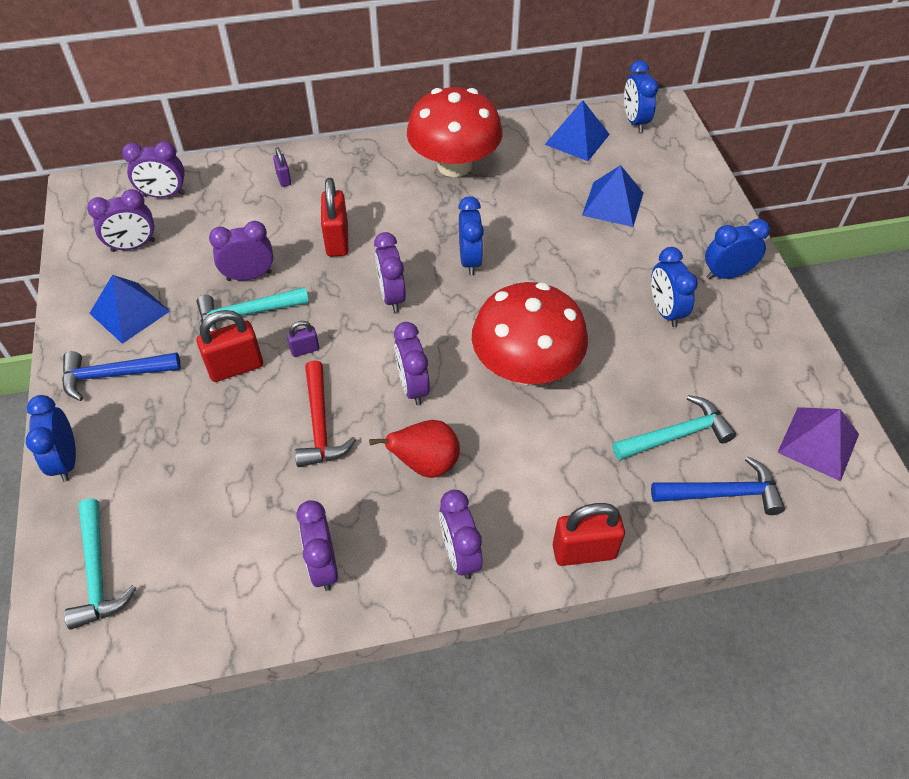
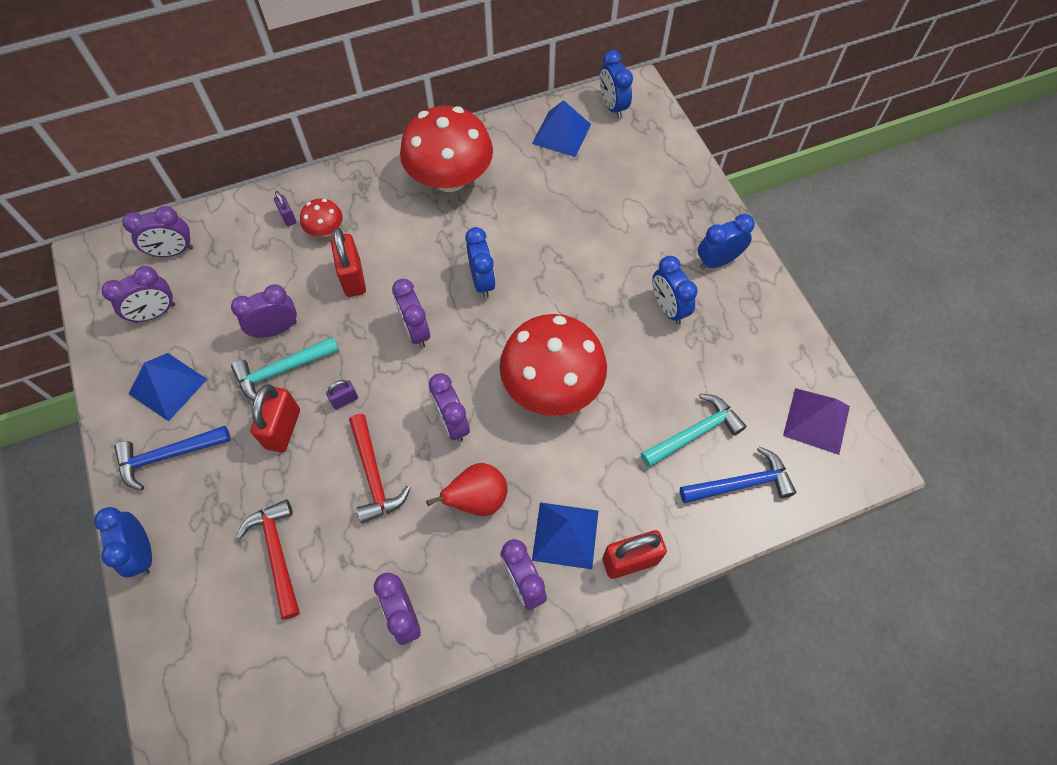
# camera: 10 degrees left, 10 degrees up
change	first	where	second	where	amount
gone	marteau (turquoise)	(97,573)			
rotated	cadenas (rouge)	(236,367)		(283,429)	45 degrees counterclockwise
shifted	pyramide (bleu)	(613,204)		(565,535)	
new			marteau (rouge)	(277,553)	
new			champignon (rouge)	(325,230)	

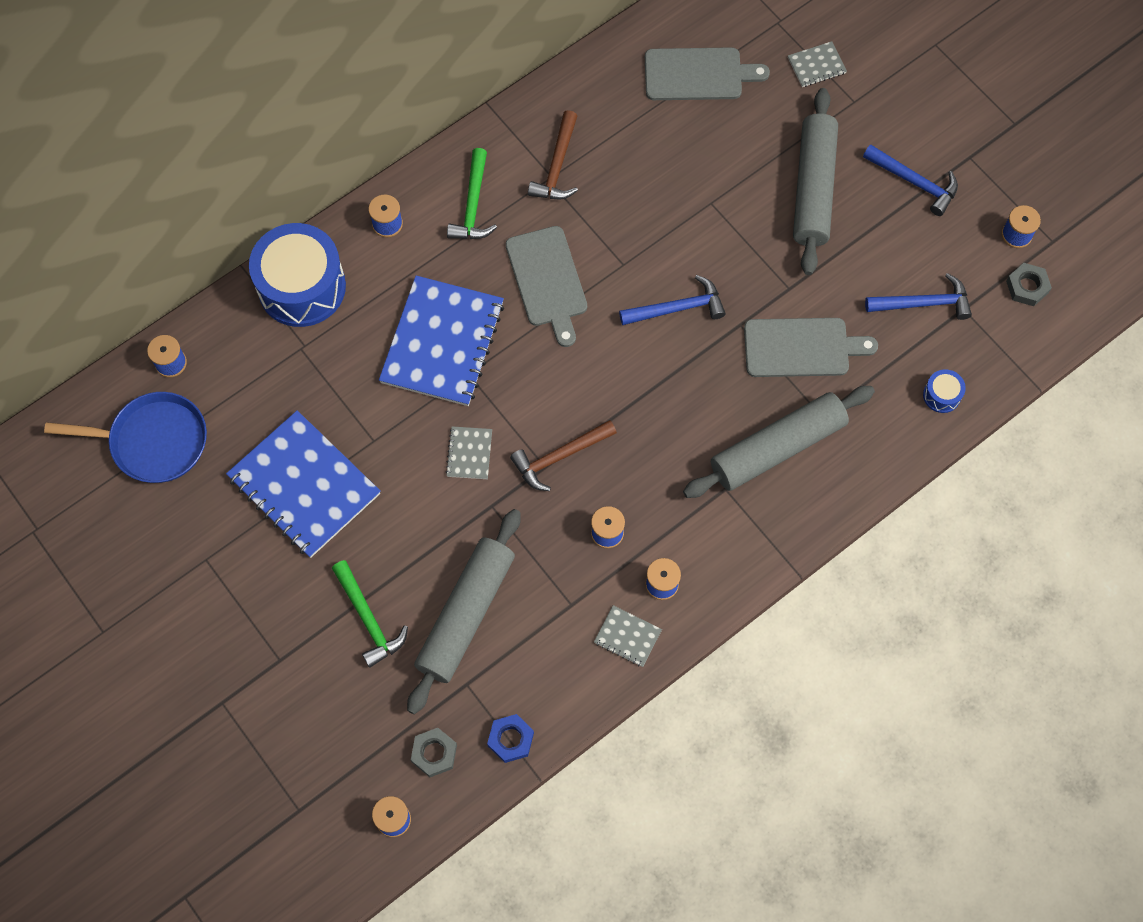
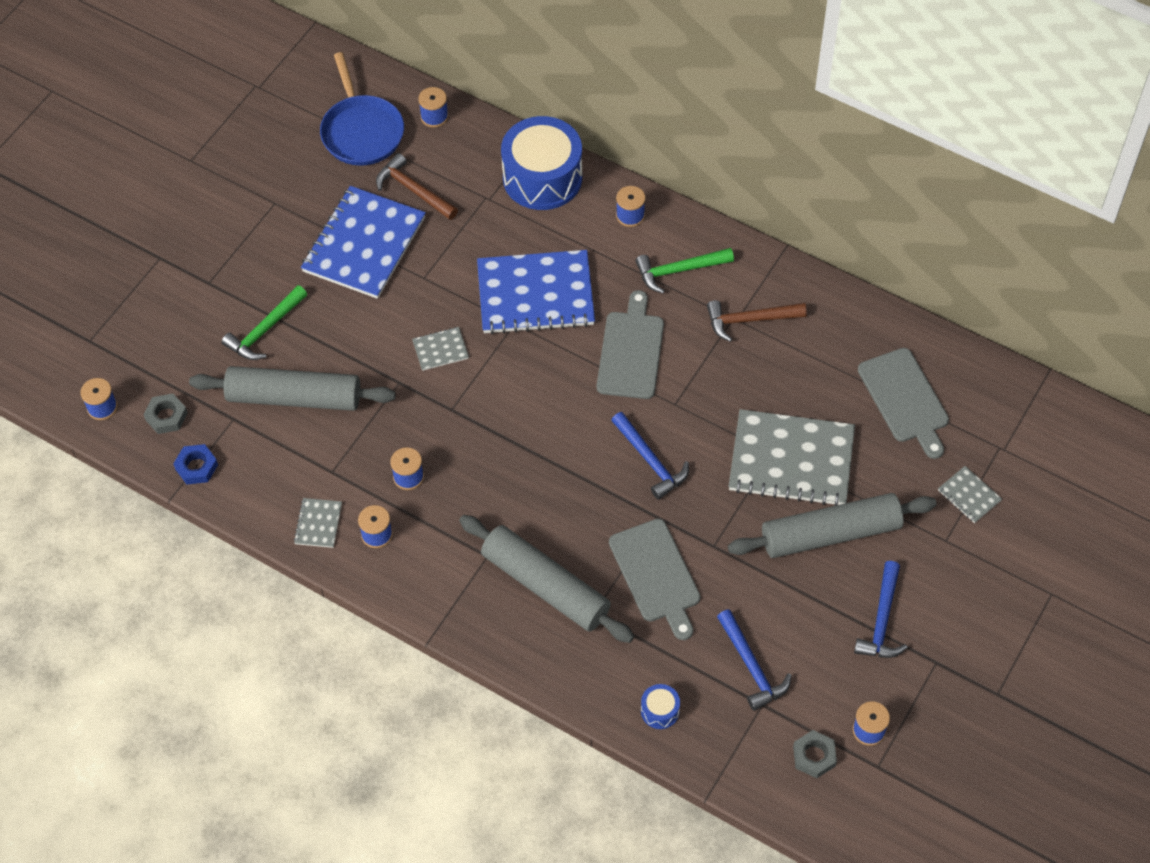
# camera: 70 degrees right, 10 degrees down
change	first	where	second	where	amount
rotated	planche à découper (gris)	(547,281)		(631,351)	135 degrees clockwise
shifted	marteau (marron)	(560,457)		(413,190)	
new			carnet (gris)	(791,460)	

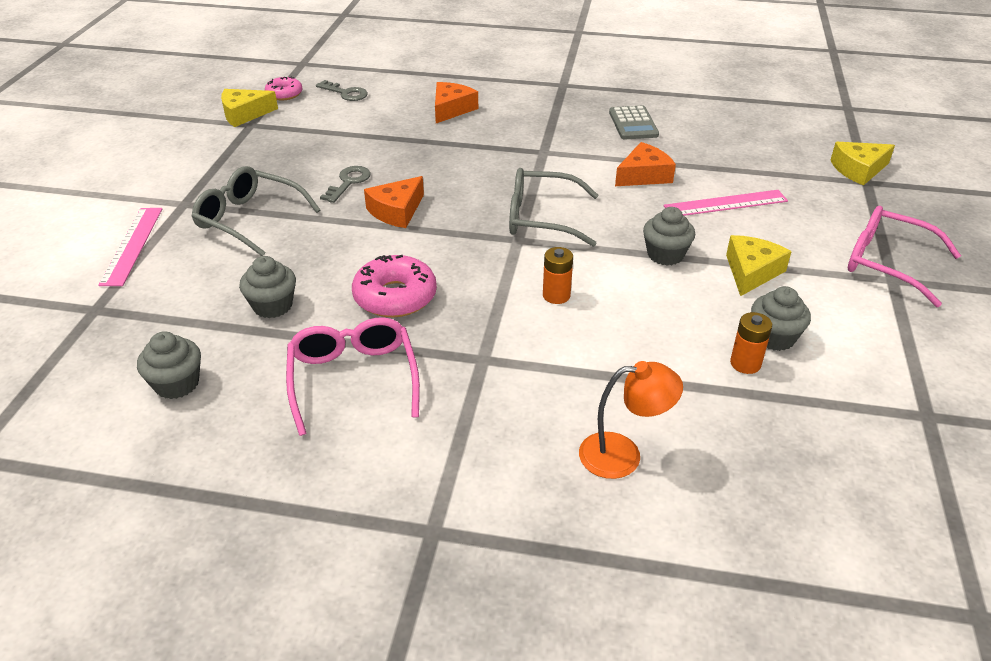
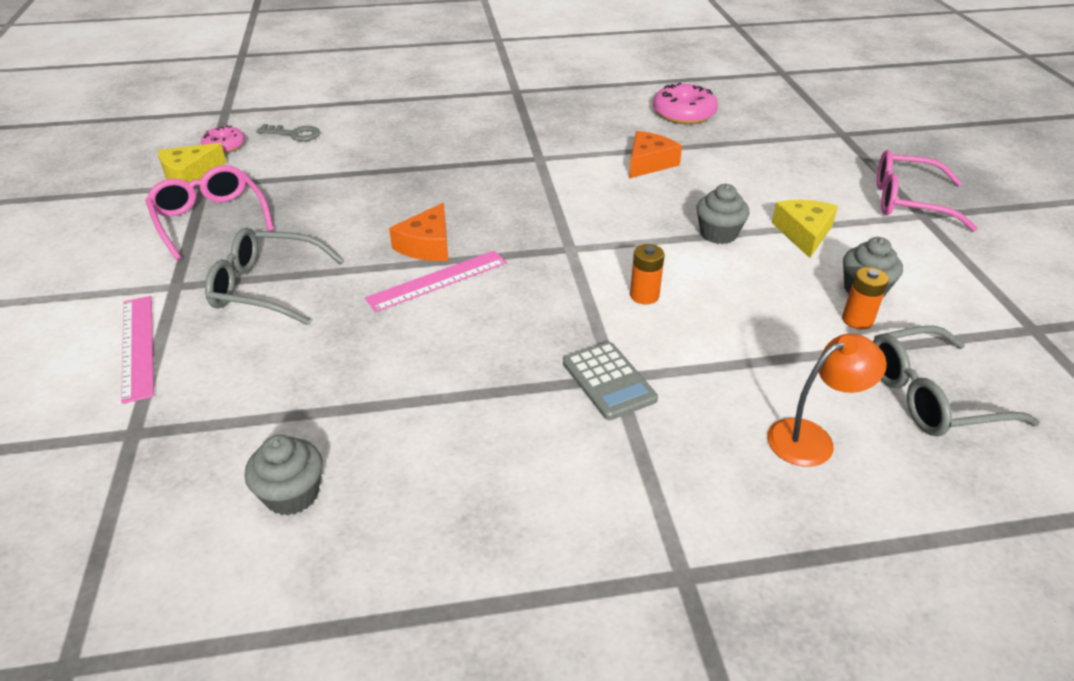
# camera: 20 degrees left, 0 degrees up
change	first	where	second	where	amount
gone	muffin (gris)	(272,306)			
shifted	lunettes (rose)	(353,379)		(210,219)	
gone	clé (gris)	(348,182)			
shifted	beignet (rose)	(395,297)		(684,114)	
gone	fromage (orange)	(451,109)			
shifted	lunettes (gris)	(541,218)		(931,396)	
shifted	calculatrice (gris)	(633,124)		(608,381)	
shifted	règle (rose)	(725,203)		(437,280)	
gone	fromage (jaune)	(858,170)			

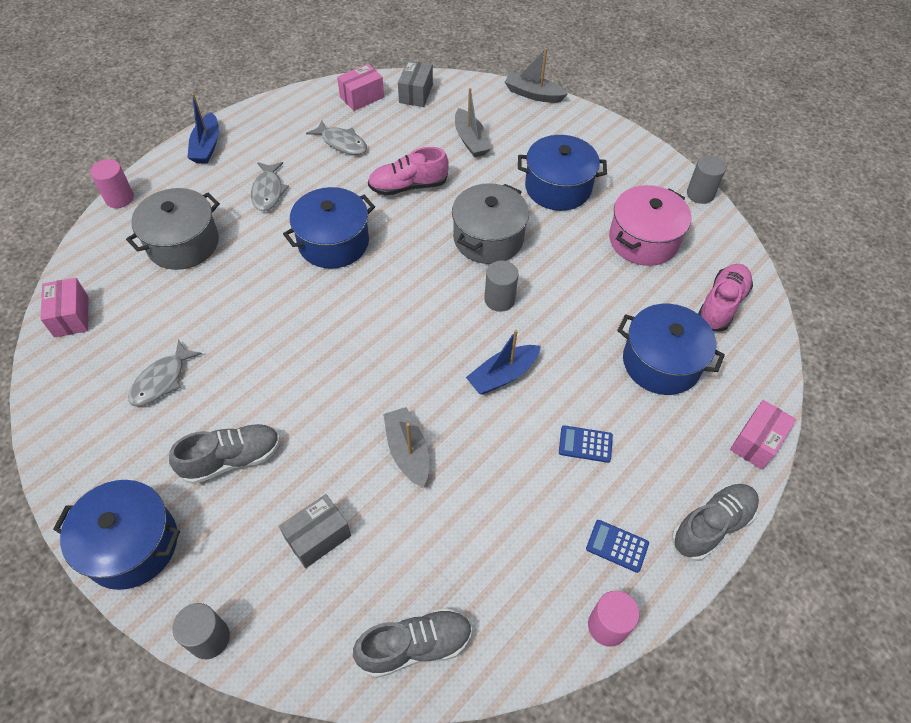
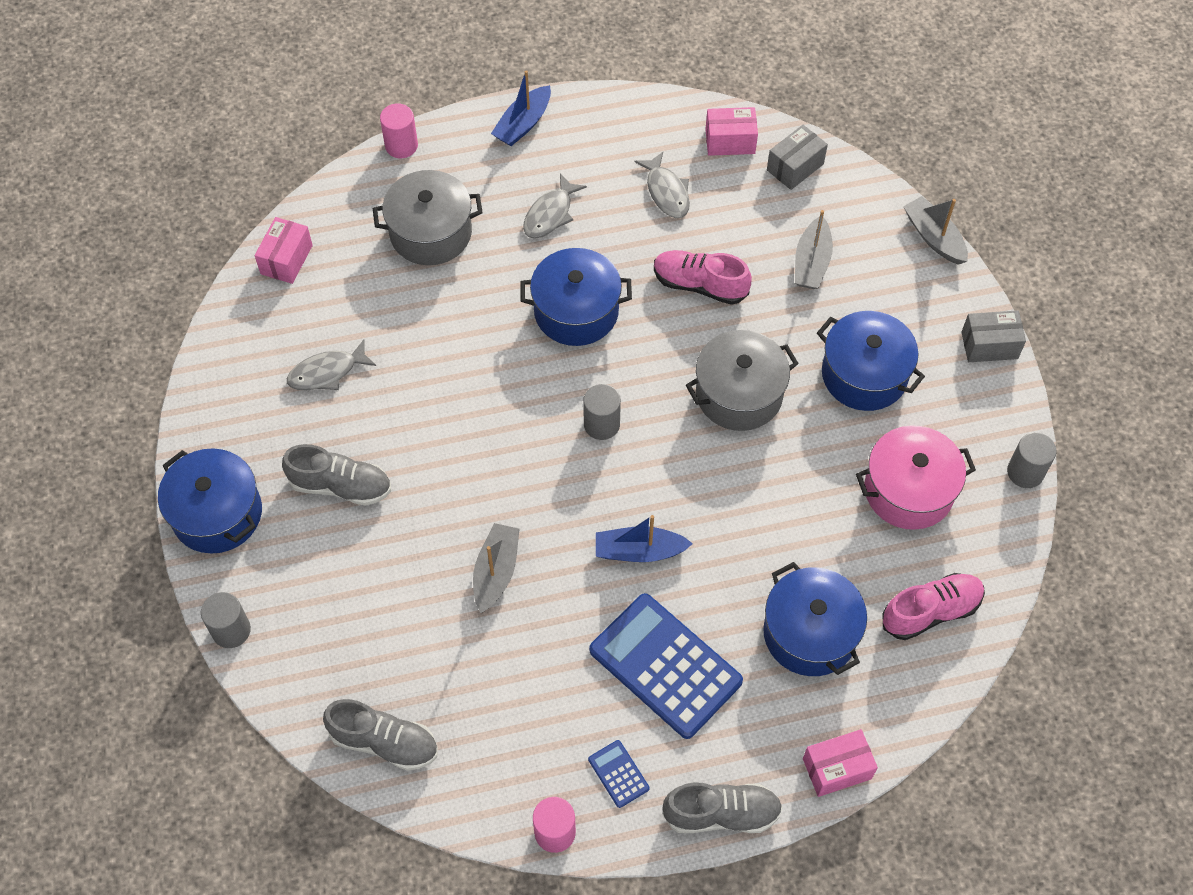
# camera: 35 degrees right, 5 degrees up
change	first	where	second	where	amount
shifted	boîte (gris)	(318,537)		(989,345)	
shifted	cylindre (gris)	(499,299)		(601,424)	
scaled	calculatrice (bleu)	(585,444)		(665,666)	x2.36

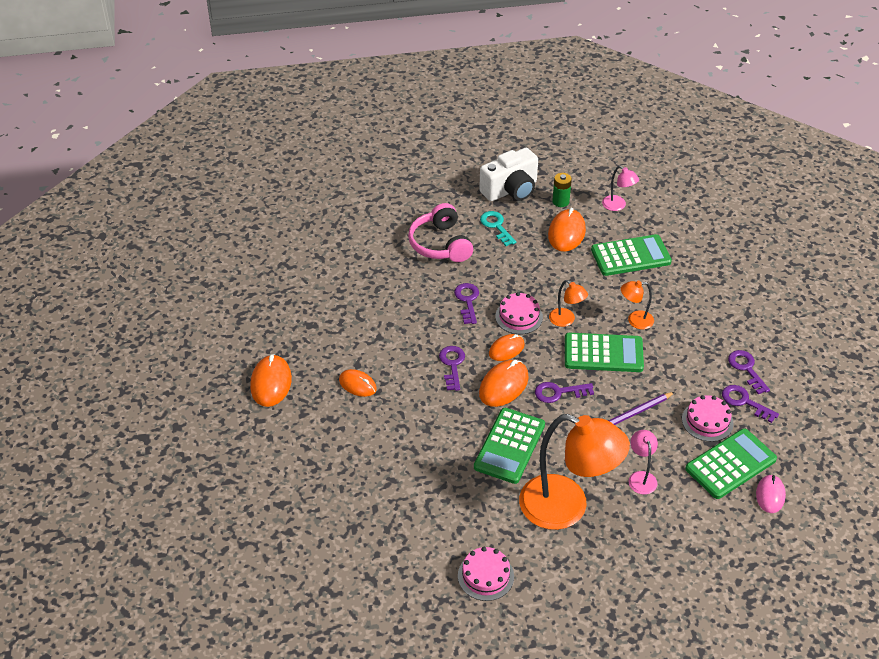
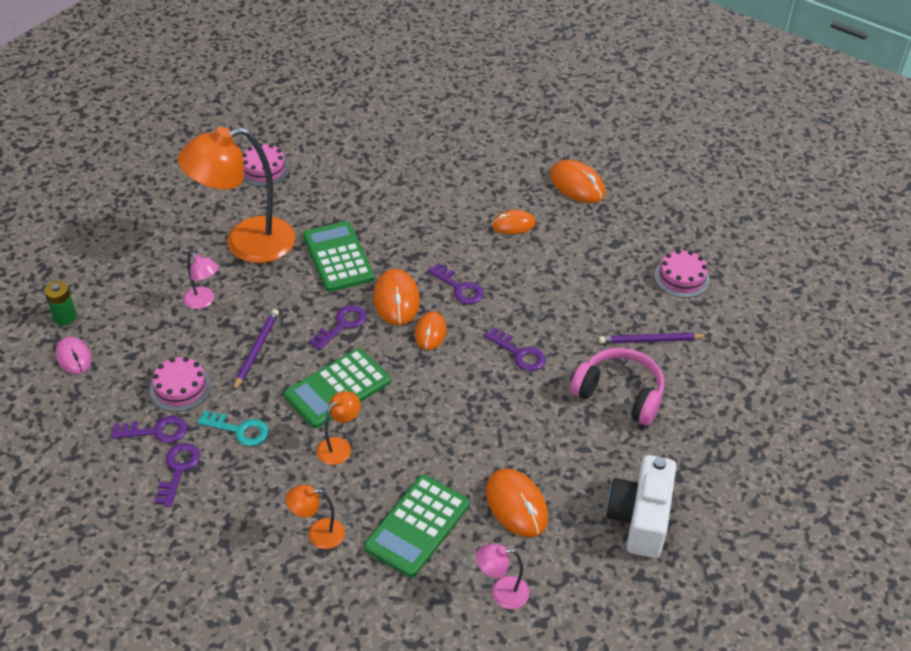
# camera: 135 degrees right, 0 degrees up
change	first	where	second	where	amount
shifted	clé (turquoise)	(496,226)		(239,430)	
shifted	gâteau (rose)	(519,317)		(681,278)	
shifted	lampe (orange)	(566,320)		(318,533)	
shifted	pile (vert)	(560,201)		(65,317)	
gone	calculatrice (vert)	(730,464)			
rotated	clé (violet)	(746,369)		(178,470)	105 degrees counterclockwise
new			crayon (violet)	(650,340)	

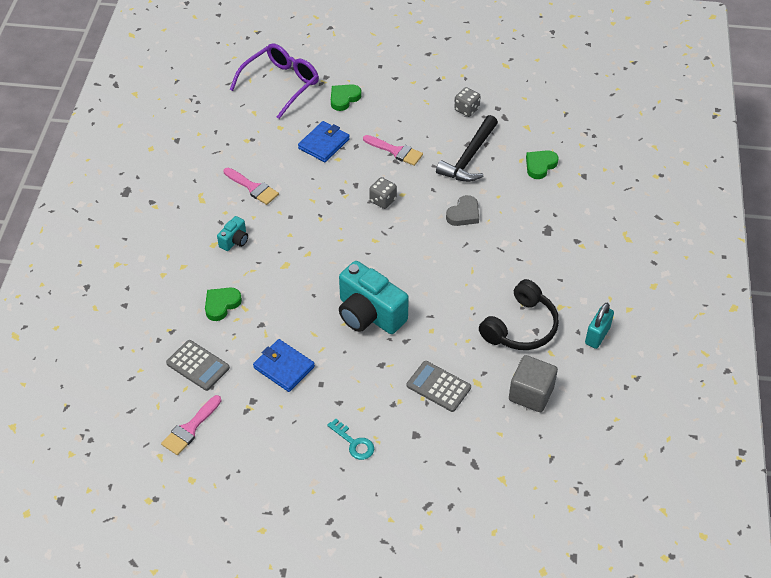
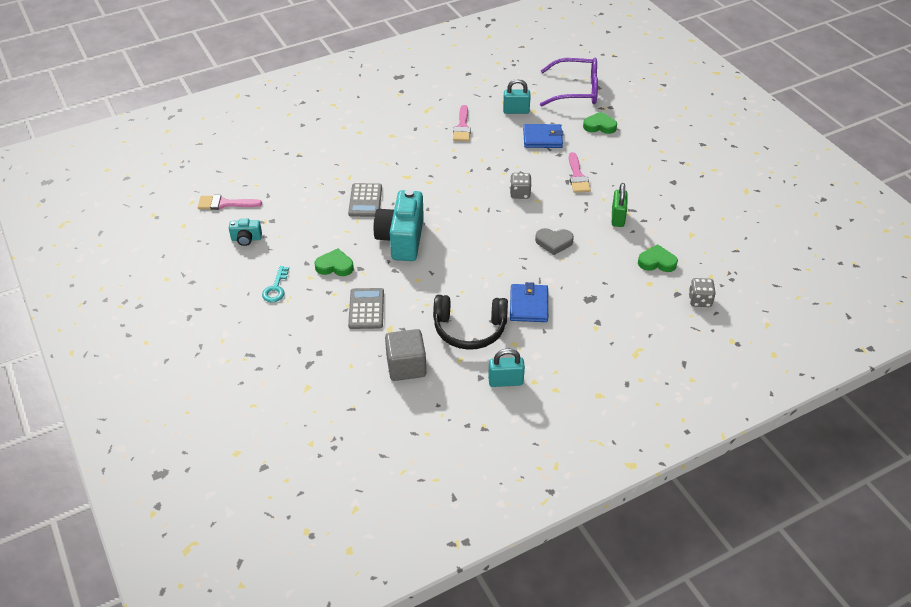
# camera: 55 degrees right, 5 degrees down
change	first	where	second	where	amount
shifted	calculatrice (gris)	(198,365)		(365,200)	
shifted	cœur (vert)	(221,304)		(335,266)	
shifted	appareil photo (turquoise)	(235,241)		(246,239)	
shifted	portefeuille (bleu)	(284,367)		(528,305)	
swapped	marteau (noir)	(469,157)	cadenas (vert)	(617,218)	
shifted	dé (gris)	(466,109)		(699,300)	
new			cadenas (turquoise)	(516,111)	

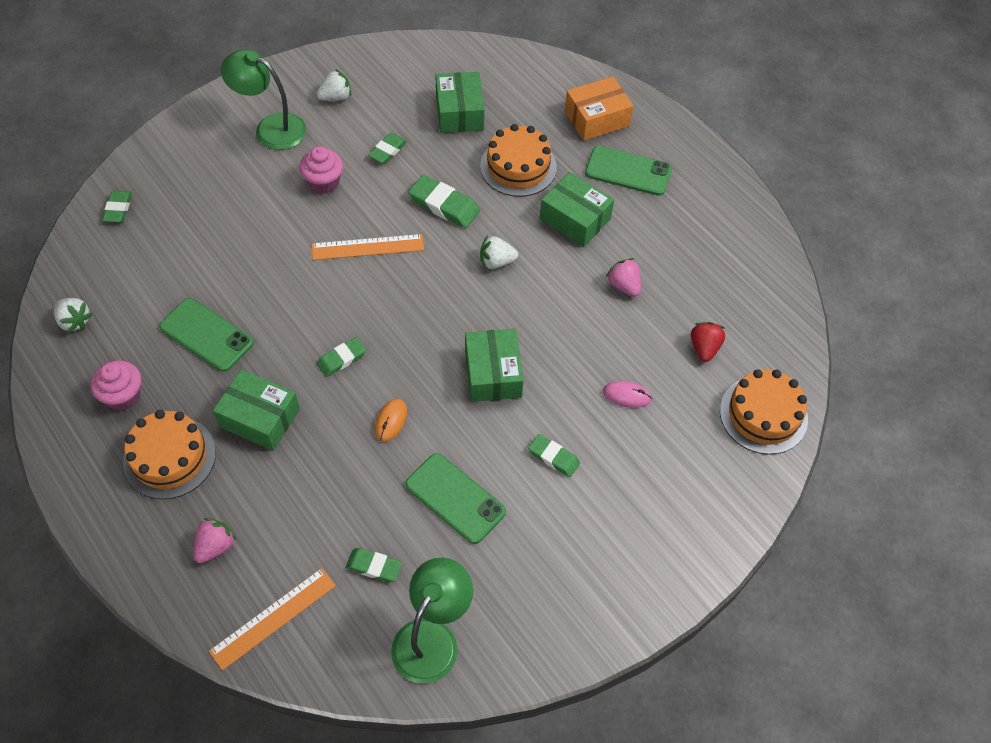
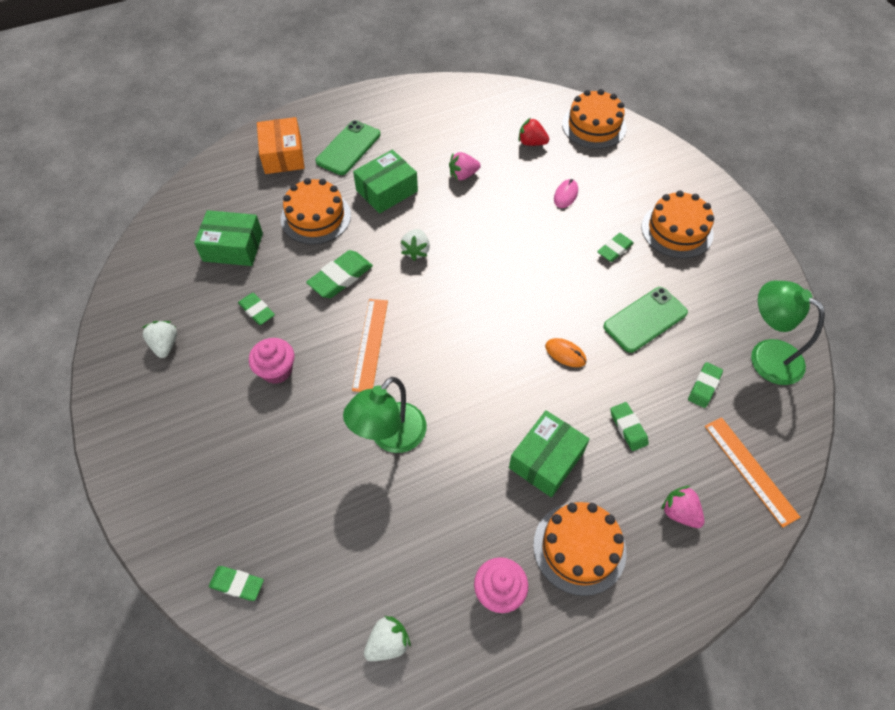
# camera: 75 degrees left, 0 degrees up
change	first	where	second	where	amount
gone	téléphone (vert)	(206,335)			
shifted	lampe (vert)	(271,128)		(390,437)	
shifted	gomme (vert)	(342,359)		(628,428)	
gone	boîte (vert)	(493,373)			
new			gâteau (orange)	(677,230)	

